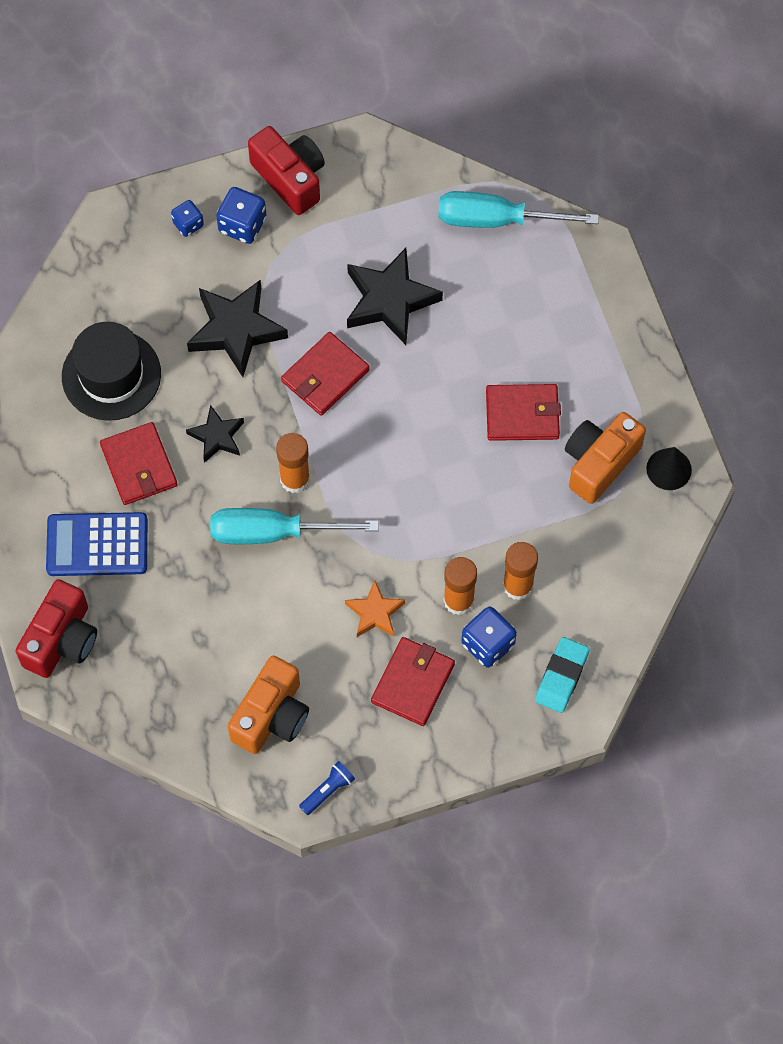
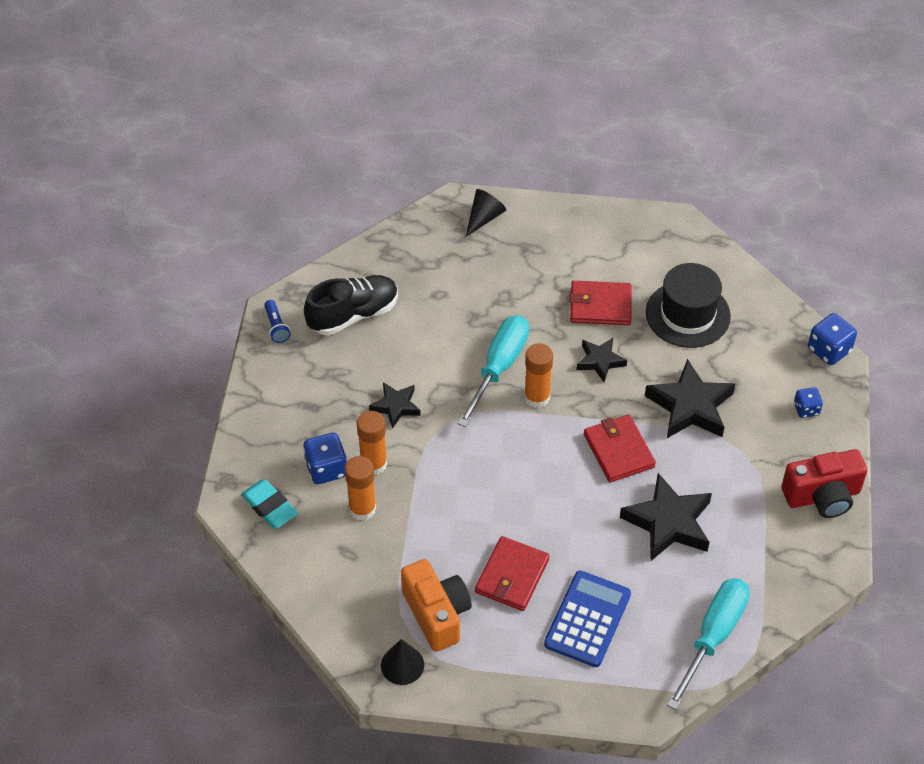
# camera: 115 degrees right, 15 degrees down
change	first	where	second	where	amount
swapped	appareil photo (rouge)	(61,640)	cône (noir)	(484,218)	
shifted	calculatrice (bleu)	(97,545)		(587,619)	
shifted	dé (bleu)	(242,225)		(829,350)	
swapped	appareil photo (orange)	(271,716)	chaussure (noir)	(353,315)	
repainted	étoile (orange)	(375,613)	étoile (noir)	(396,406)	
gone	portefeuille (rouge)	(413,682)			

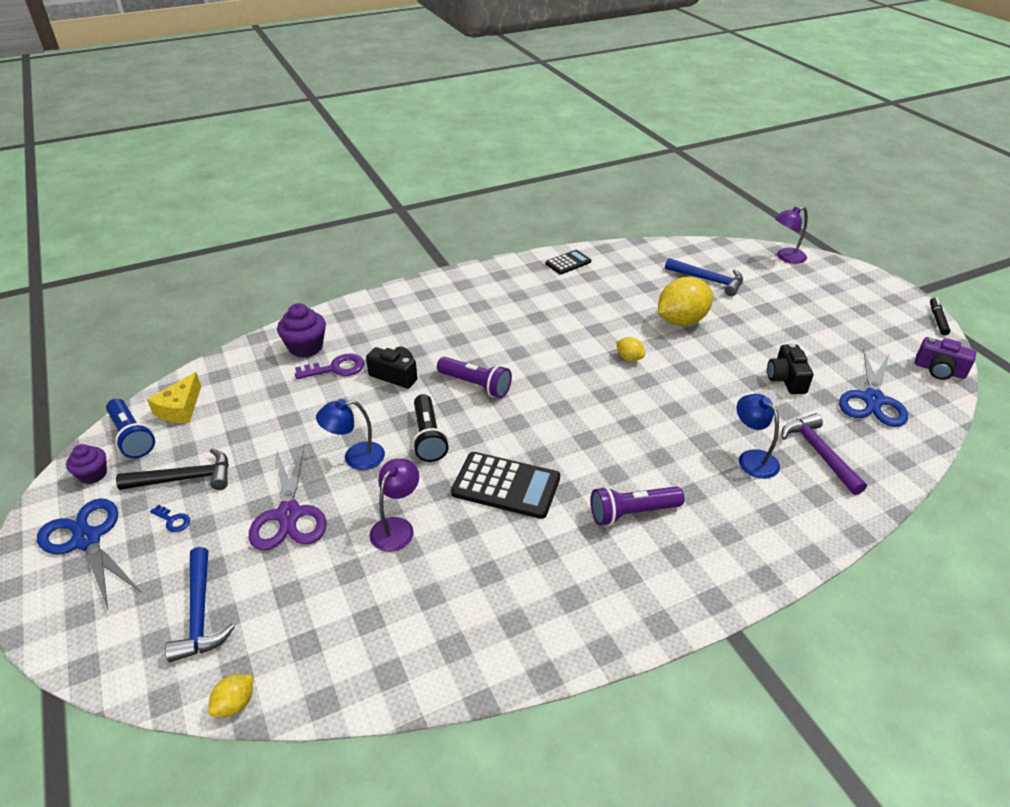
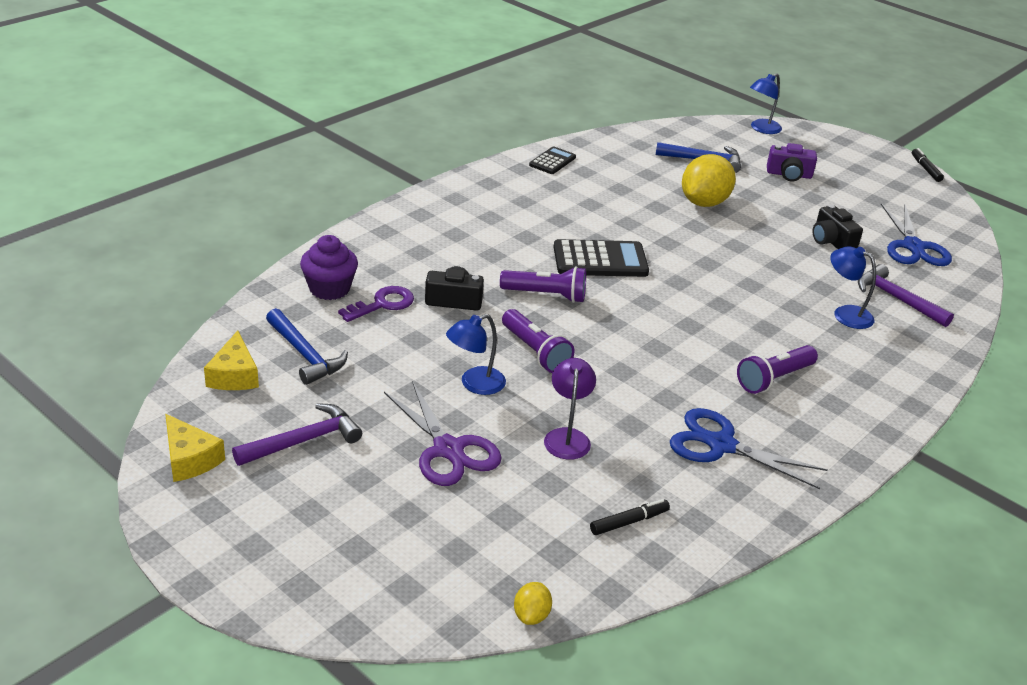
# camera: 25 degrees left, 5 degrees down
change	first	where	second	where	amount
shifted	ciseaux (bleu)	(87,540)		(721,445)	
swapped	muffin (violet)	(93,474)	fromage (jaune)	(190,459)	
gone	lampe de poche (bleu)	(132,437)			
repainted	marteau (noir)	(185,478)	marteau (violet)	(304,440)	
gone	clé (bleu)	(173,520)			
shifted	marteau (bleu)	(200,614)		(305,355)	
repainted	lampe de poche (noir)	(428,437)	lampe de poche (violet)	(535,352)	
shifted	calculatrice (noir)	(506,486)		(600,260)	
gone	citron (jaune)	(629,358)			
repainted	lampe (violet)	(785,257)	lampe (bleu)	(761,129)	
shifted	appareil photo (violet)	(939,370)		(789,175)	
new			feutre (noir)	(629,522)	

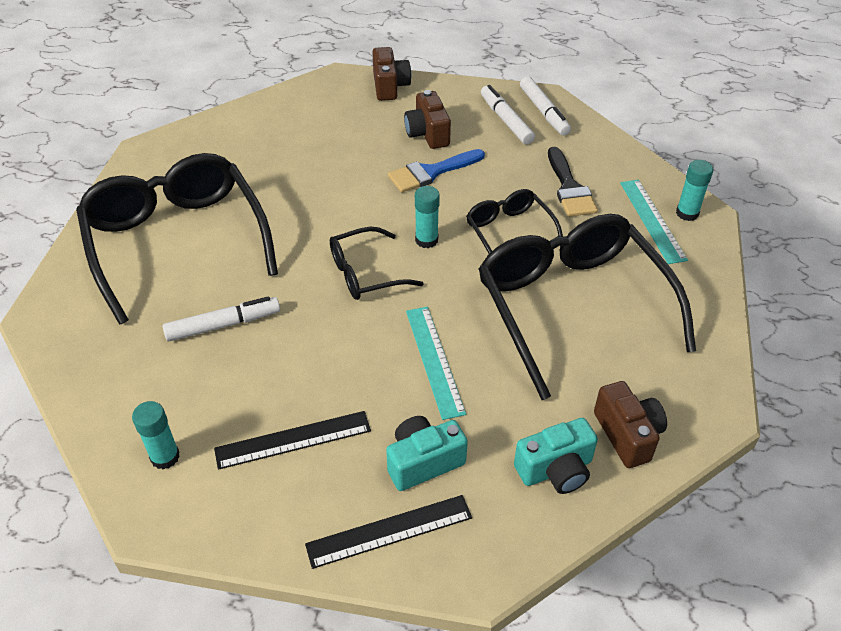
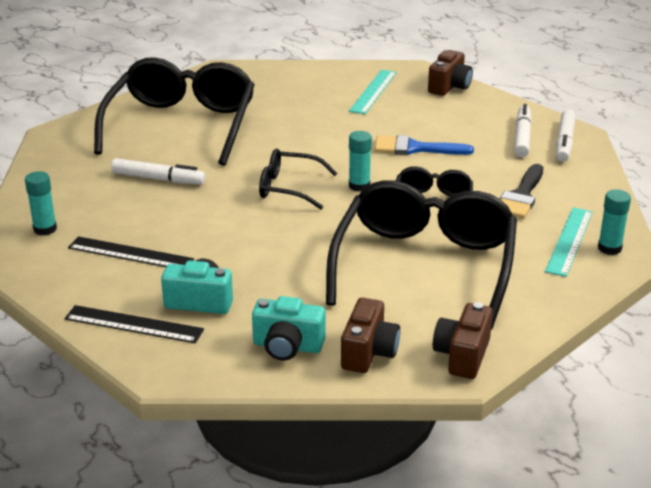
# camera: 35 degrees right, 15 degrees down
change	first	where	second	where	amount
shifted	appareil photo (marron)	(427,134)		(462,355)	
shifted	règle (turquoise)	(434,360)		(373,91)	

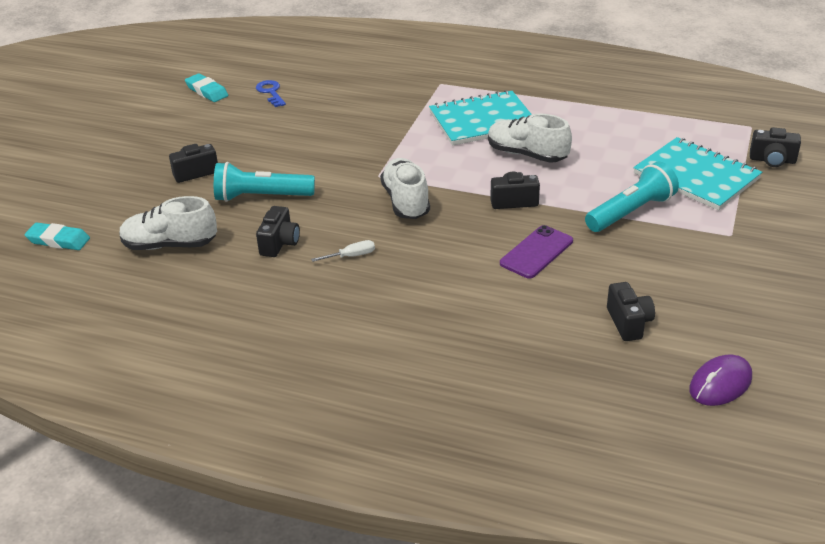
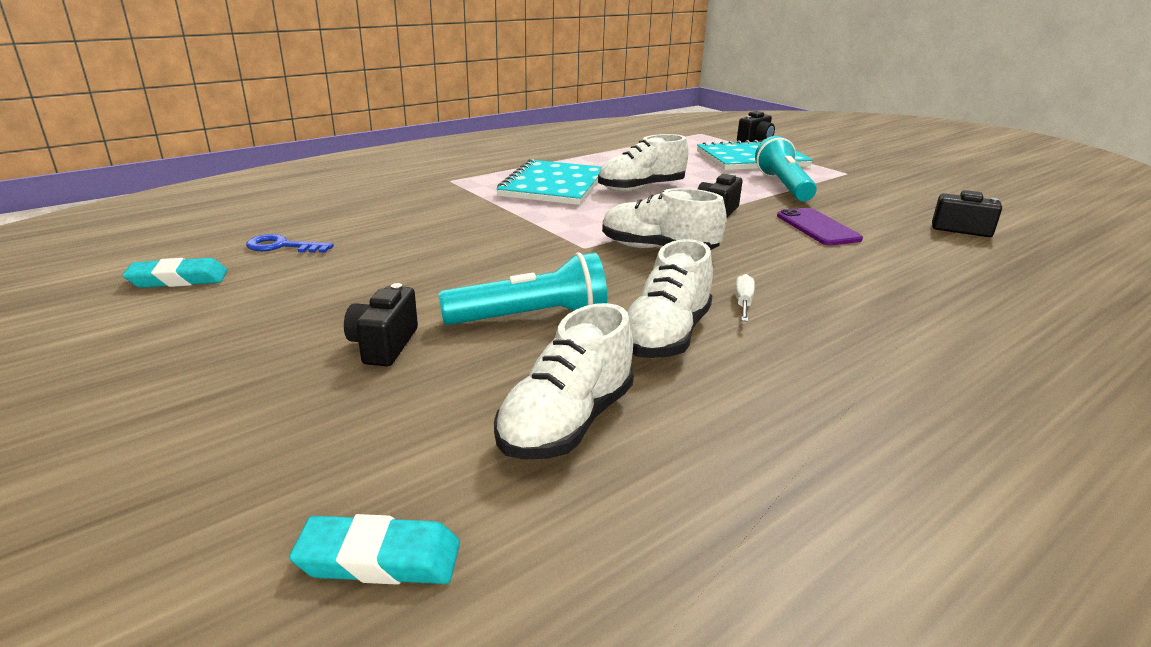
# camera: 60 degrees left, 10 degrees down
change	first	where	second	where	amount
rotated	gomme (turquoise)	(58,240)		(379,558)	45 degrees clockwise
rotated	lampe de poche (turquoise)	(261,197)		(531,317)	135 degrees counterclockwise
swapped	appareil photo (noir)	(280,243)	chaussure (blanc)	(665,336)	
gone	souris (violet)	(720,383)			

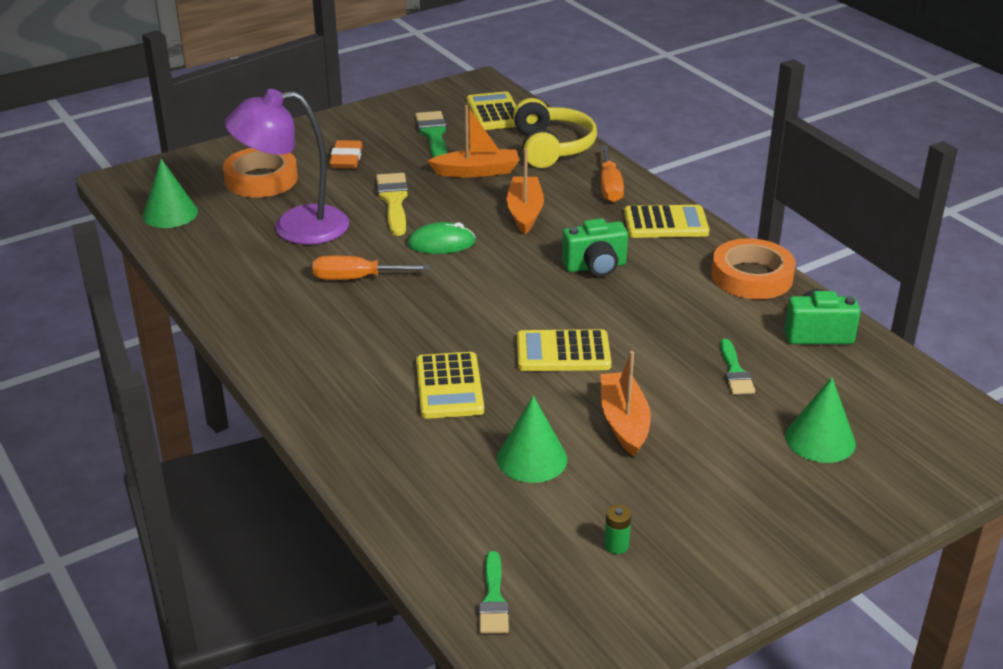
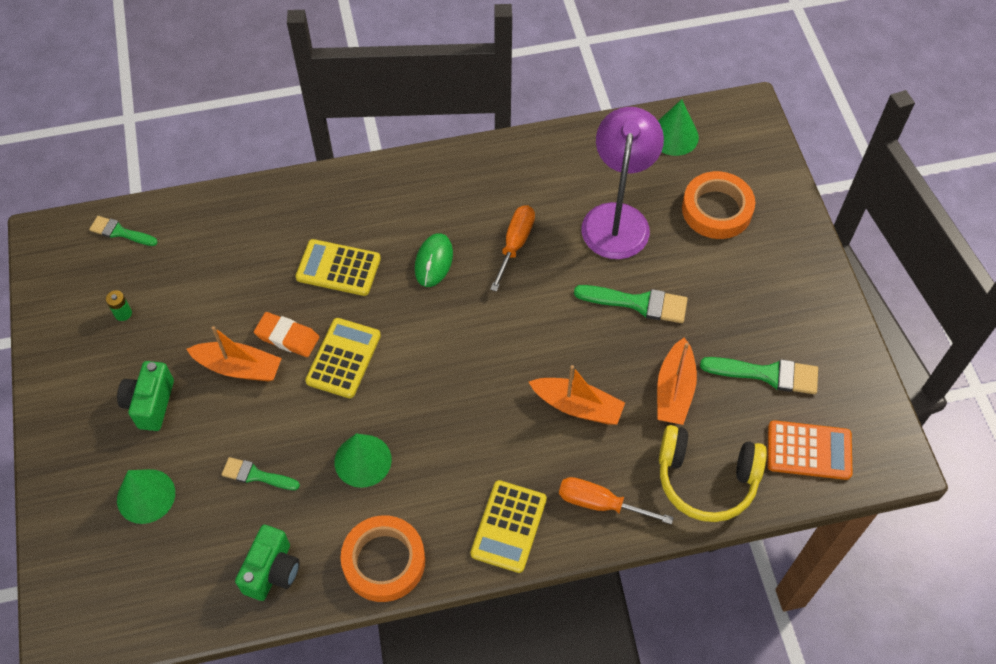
# camera: 110 degrees right, 25 degrees up
change	first	where	second	where	amount
shifted	gomme (orange)	(346,159)		(287,337)	
repainted	pinceau (jaune)	(393,201)	pinceau (vert)	(638,303)	
shifted	souris (vert)	(441,243)		(433,261)	
repainted	calculatrice (jaune)	(494,112)	calculatrice (orange)	(809,450)	
shifted	cône (vert)	(532,459)		(363,460)	
shifted	appareil photo (vert)	(595,267)		(150,403)	

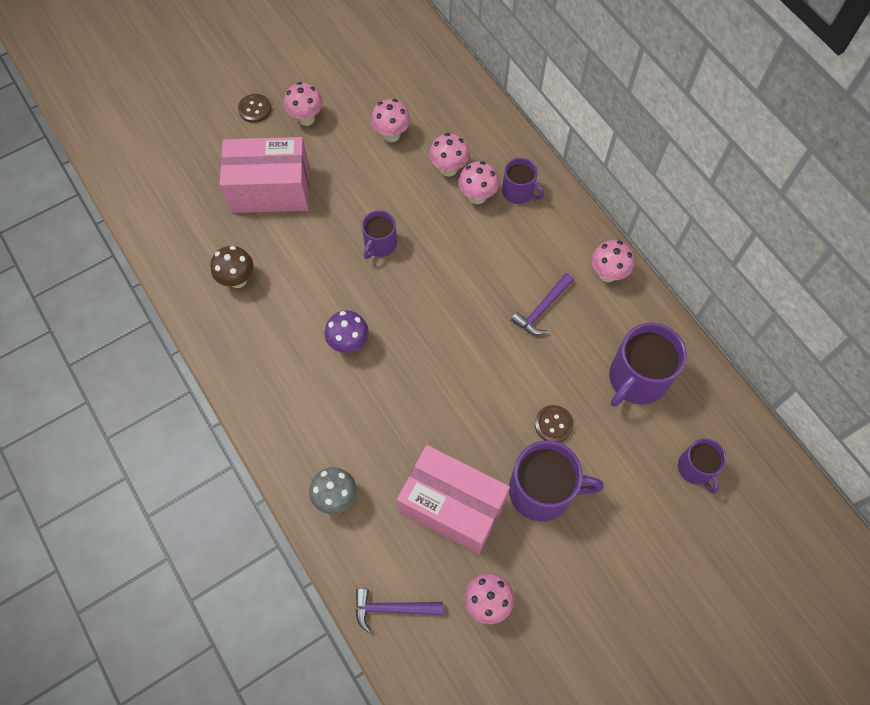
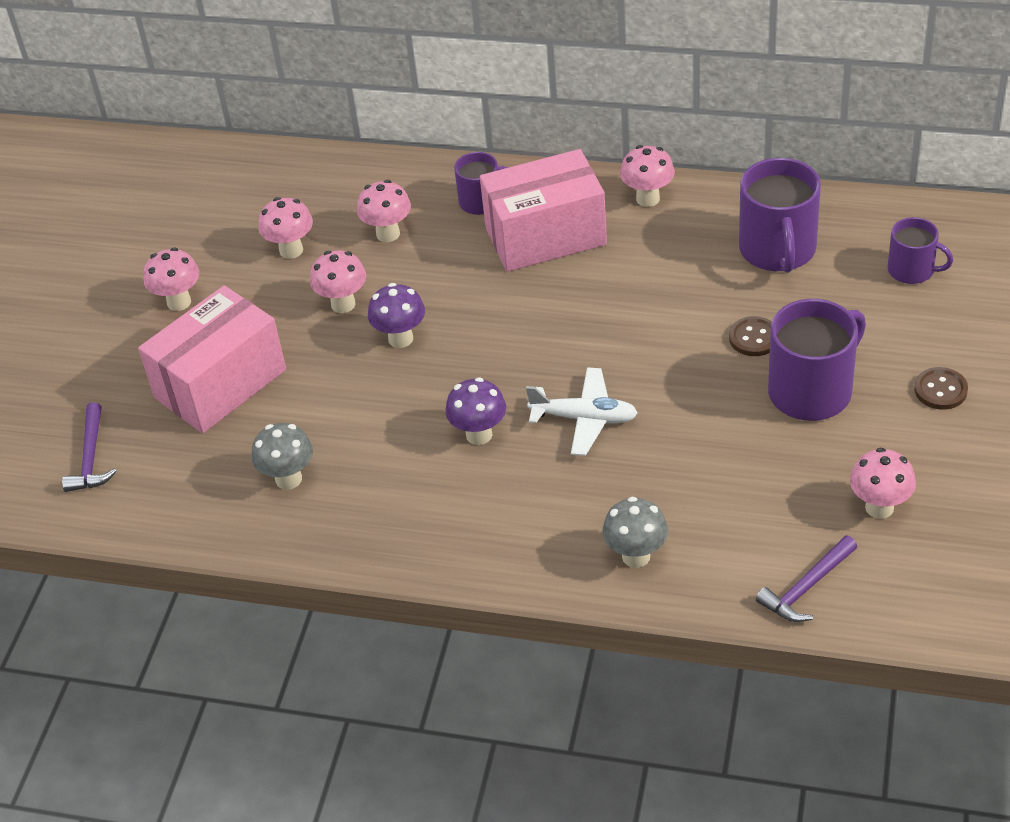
# camera: 40 degrees left, 20 degrees down
change	first	where	second	where	amount
repainted	champignon (marron)	(237,280)	champignon (gris)	(288,479)	
shifted	bouton (marron)	(255,109)		(940,390)	
swapped	tasse (violet)	(380,244)	champignon (violet)	(400,339)	
shifted	boîte (rose)	(452,506)		(545,236)	
shifted	champignon (rose)	(477,196)		(343,304)	
shifted	marteau (violet)	(542,309)		(91,458)	
new			avion (blanc)	(584,418)	

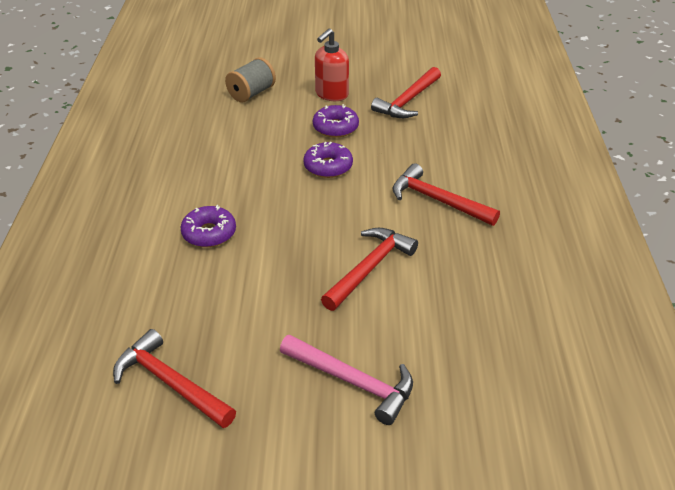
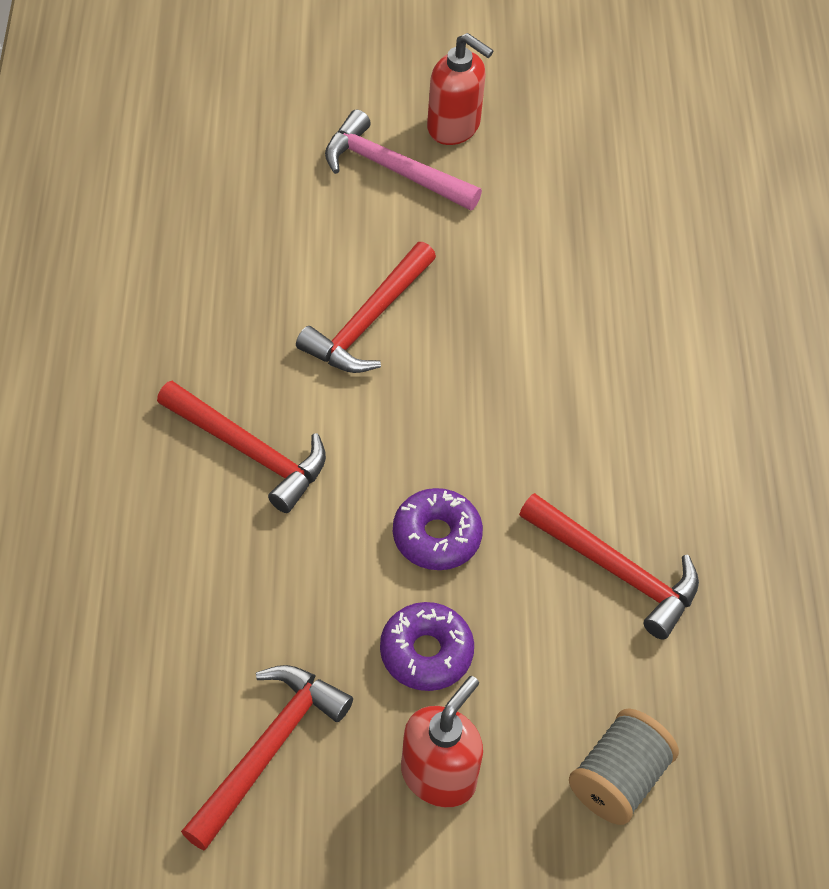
# camera: 175 degrees right, 15 degrees up
change	first	where	second	where	amount
shifted	marteau (rouge)	(170,383)		(616,571)	
gone	beignet (violet)	(209,233)			
new			distributeur de savon (rouge)	(454,127)	

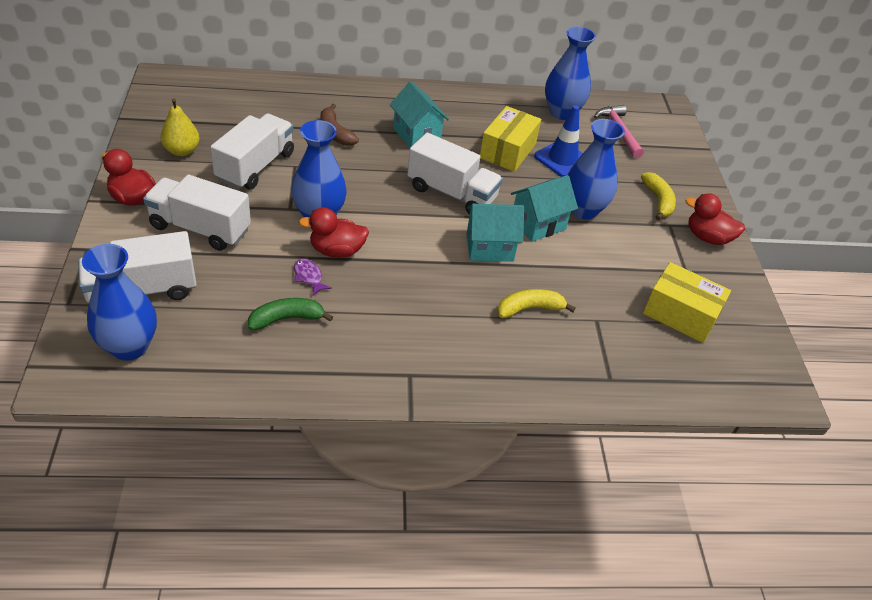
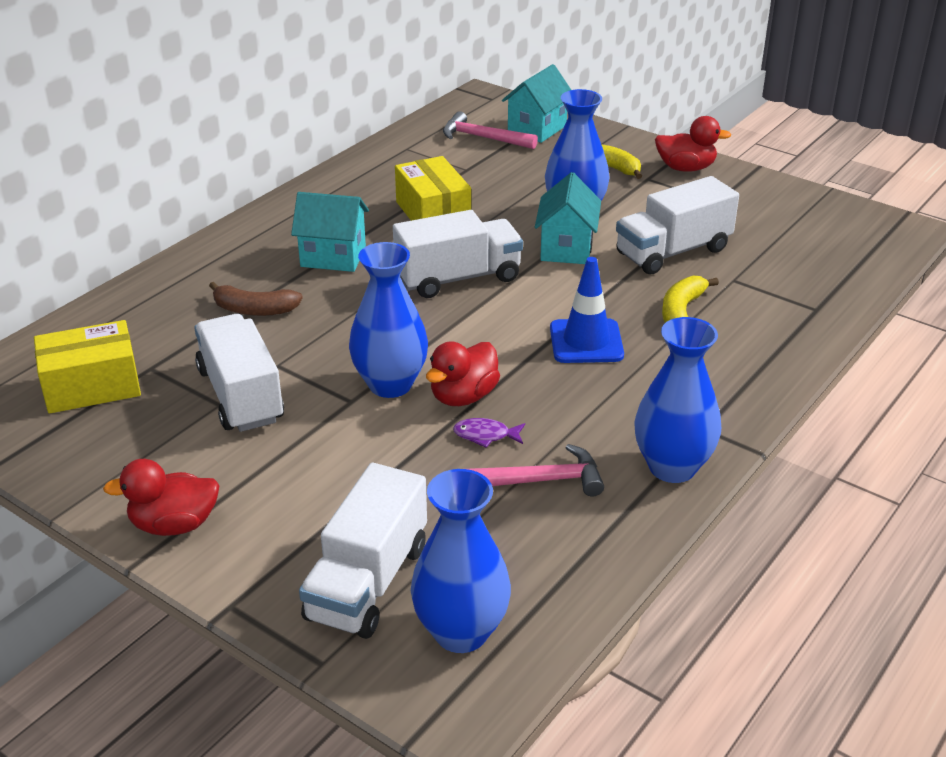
# camera: 45 degrees left, 10 degrees down
change	first	where	second	where	amount
shifted	camion (blanc)	(200,228)		(673,252)	
gone	poire (jaune)	(182,151)			
swapped	banane (vert)	(286,319)	marteau (rose)	(538,481)	
shifted	maison (turquoise)	(489,247)		(537,129)	
shifted	cône de chantier (bleu)	(562,159)		(586,342)	
shifted	vase (bleu)	(561,112)		(672,467)	
shifted	boîte (jaune)	(680,314)		(92,386)	
rotated	canard (rouge)	(707,237)		(686,168)	150 degrees counterclockwise

